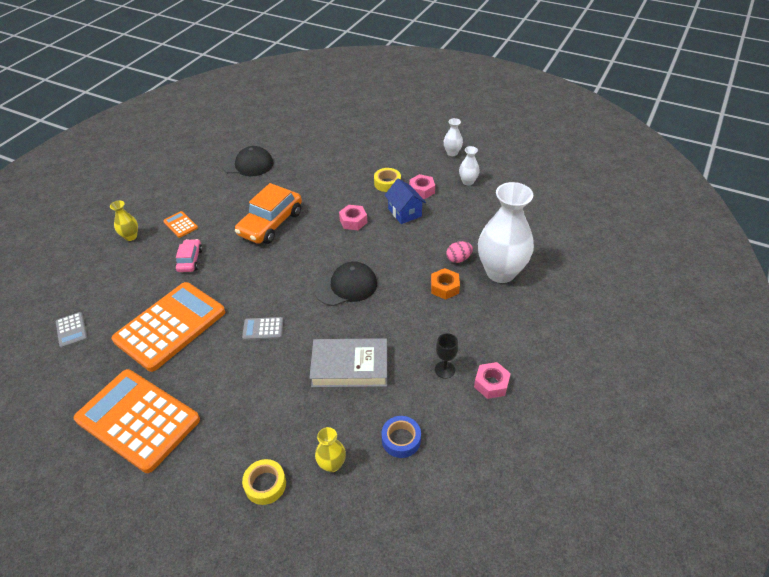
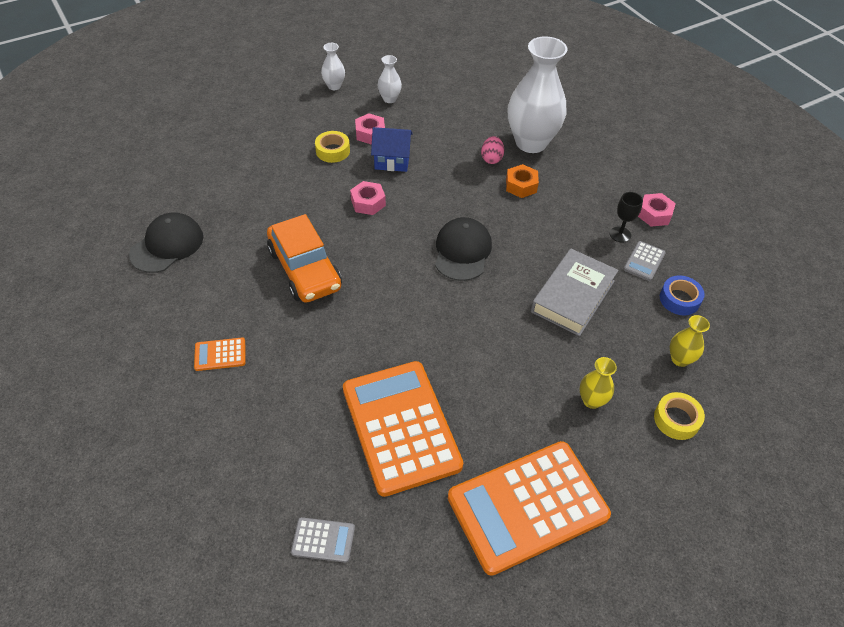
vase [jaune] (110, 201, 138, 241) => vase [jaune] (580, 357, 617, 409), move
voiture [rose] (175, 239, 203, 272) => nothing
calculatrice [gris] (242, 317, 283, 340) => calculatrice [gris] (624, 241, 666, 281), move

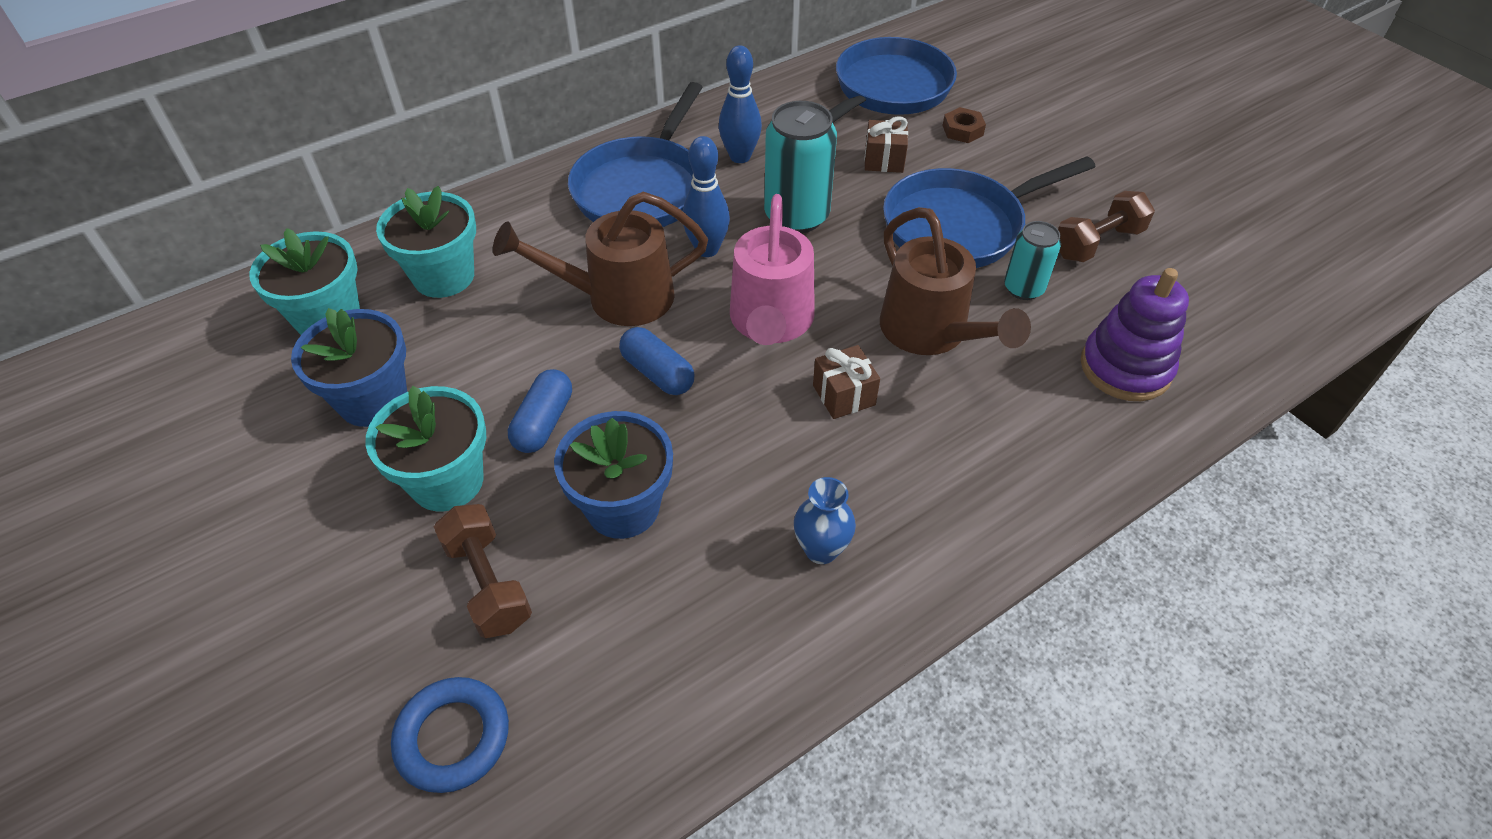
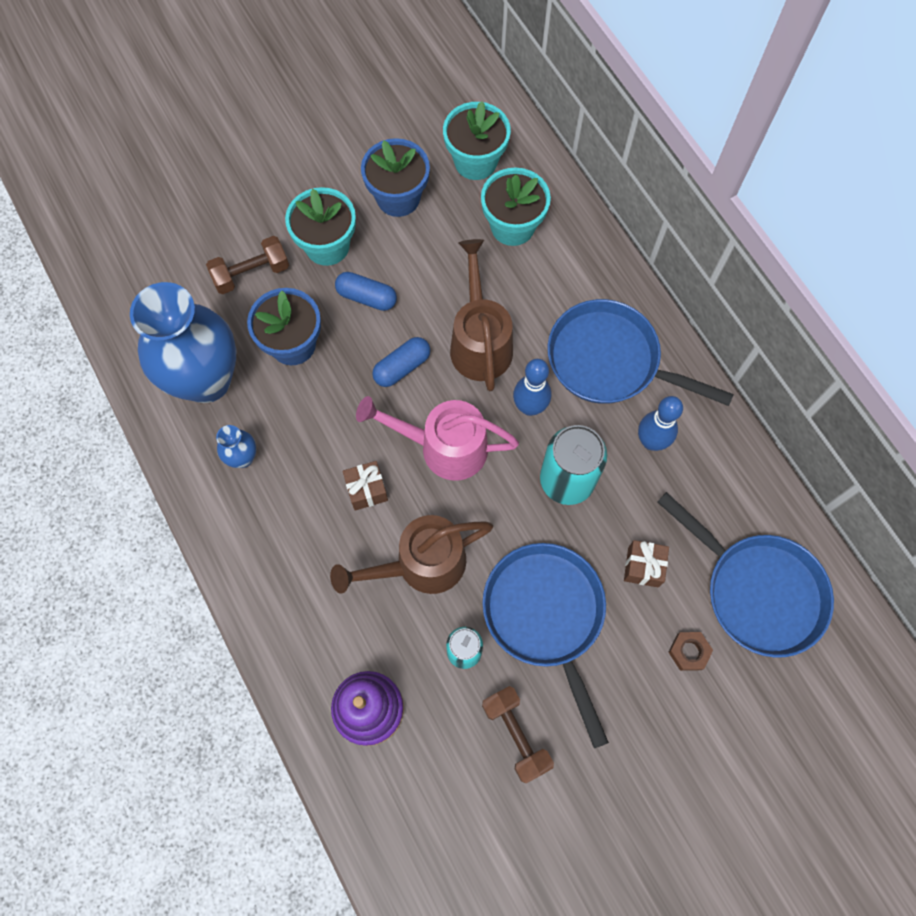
anneau [bleu] (391, 677, 509, 793) => nothing
nothing => vase [bleu] (130, 282, 236, 403)

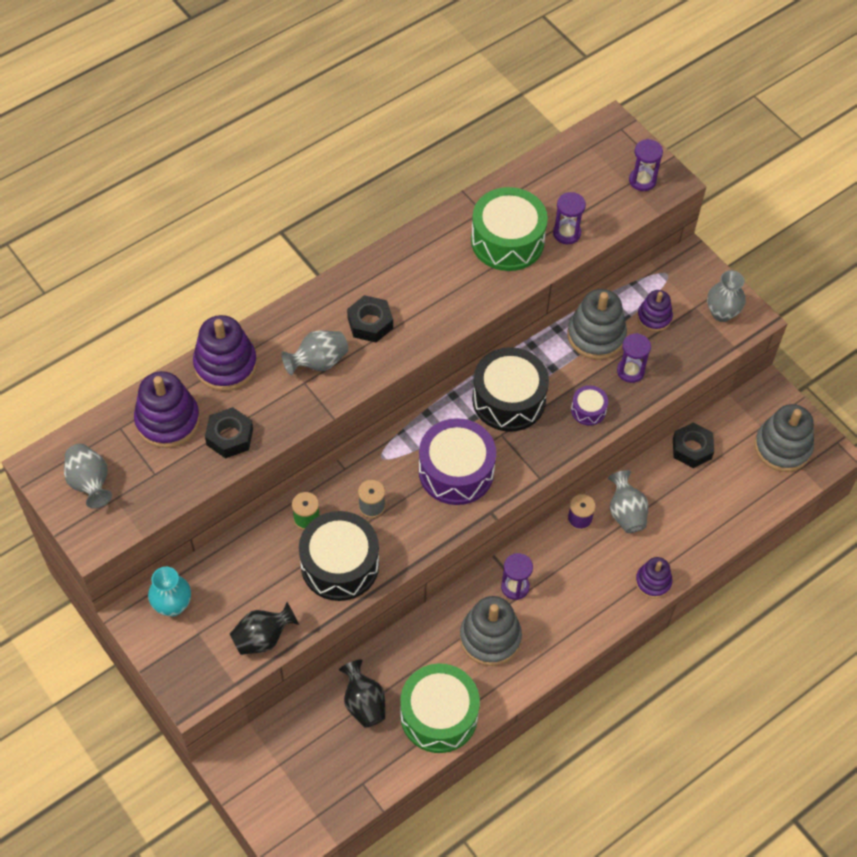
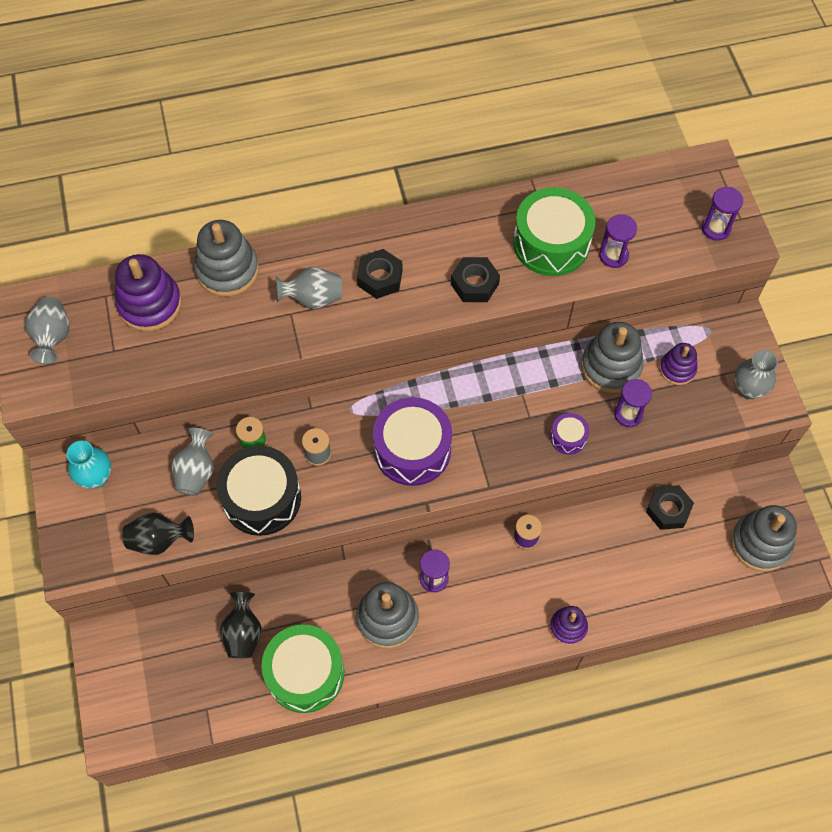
jouet à empiler [violet] (193, 315, 257, 391) => jouet à empiler [gris] (194, 220, 259, 297)
tambour [noir] (472, 347, 549, 432) => nothing
écrou [noir] (205, 407, 253, 459) => écrou [noir] (451, 257, 500, 302), move
vase [gris] (608, 470, 648, 533) => vase [gris] (172, 428, 214, 496), move

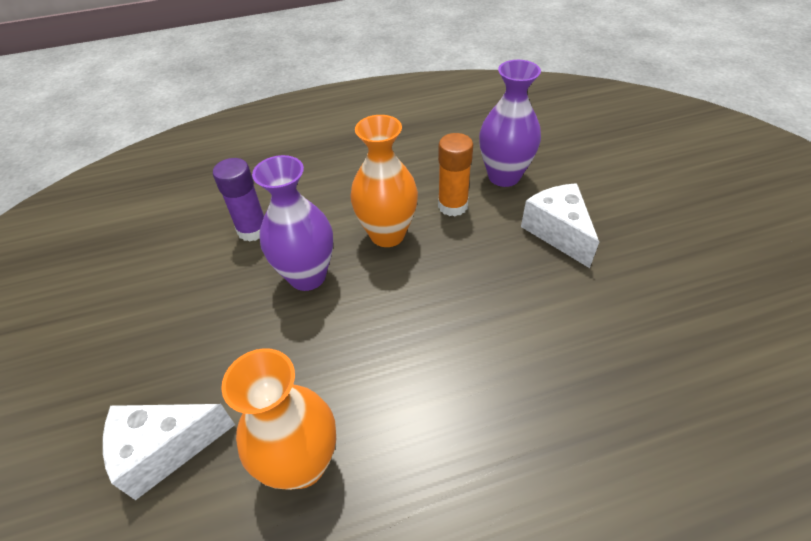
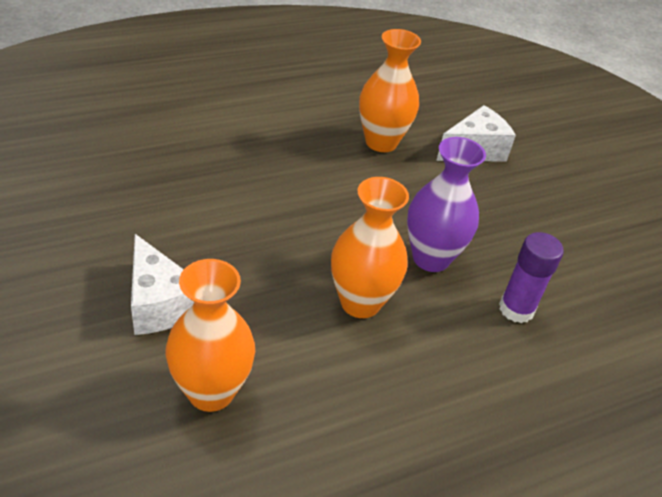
vase [violet] (479, 60, 541, 187) => vase [orange] (165, 259, 255, 412)
bâton de colle [orange] (438, 133, 473, 216) => nothing

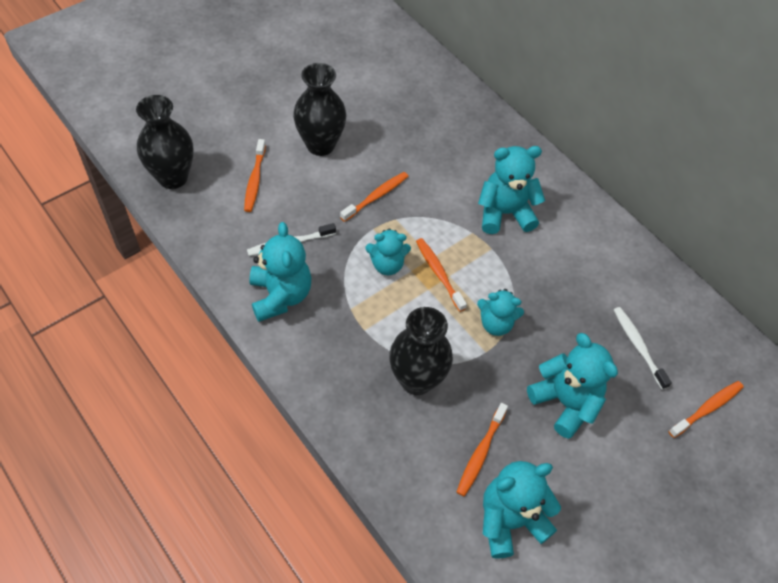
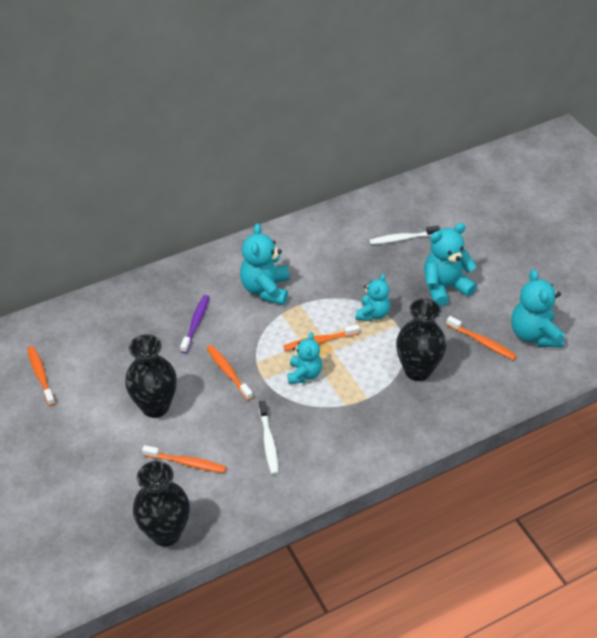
ours en peluche [turquoise] (249, 222, 311, 322) => nothing
brosse à dents [orange] (669, 381, 744, 438) => brosse à dents [orange] (28, 346, 55, 406), move
nothing => brosse à dents [violet] (180, 295, 210, 353)

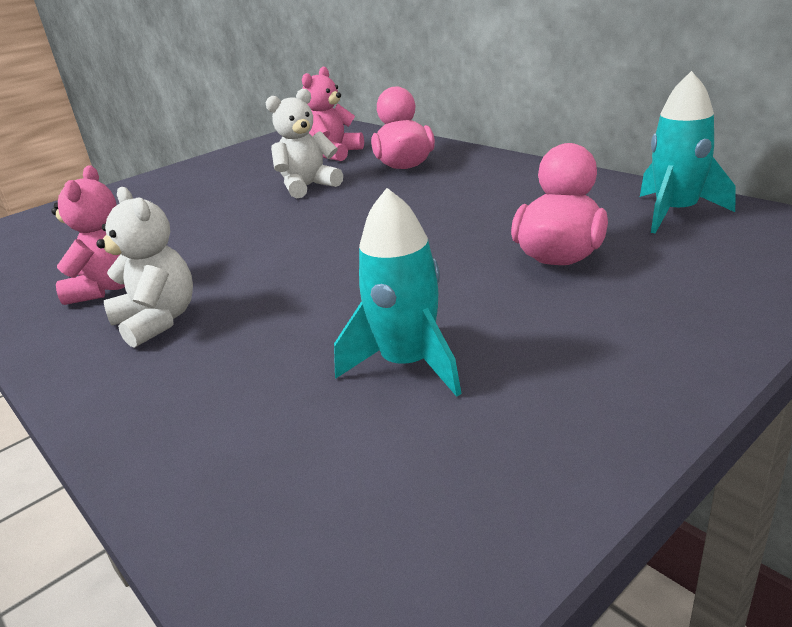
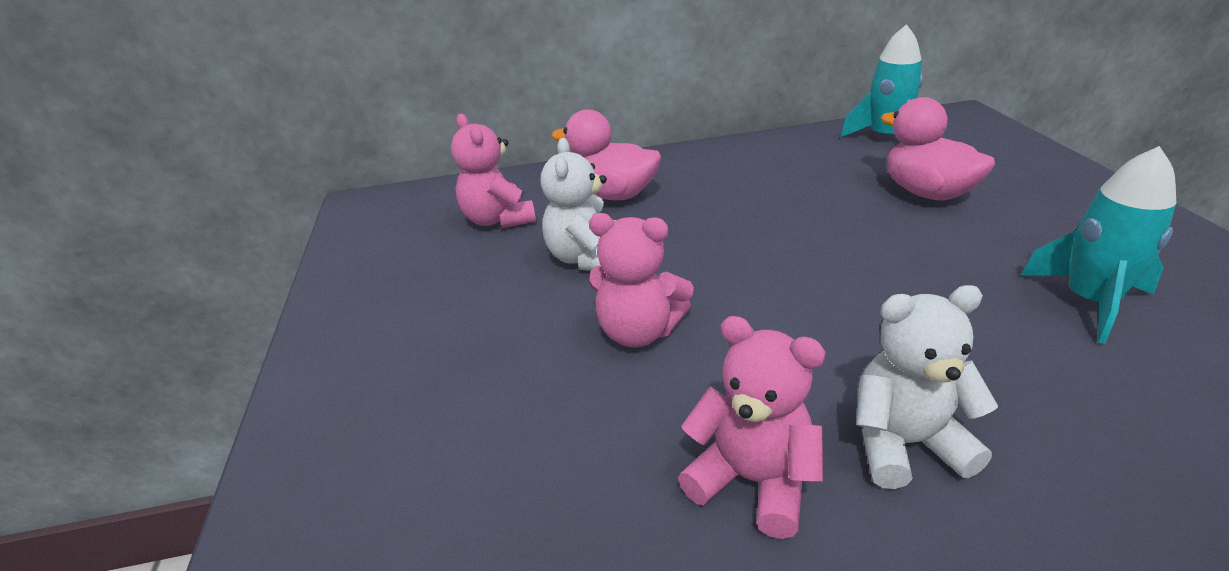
nothing => ours en peluche [rose] (589, 213, 694, 348)

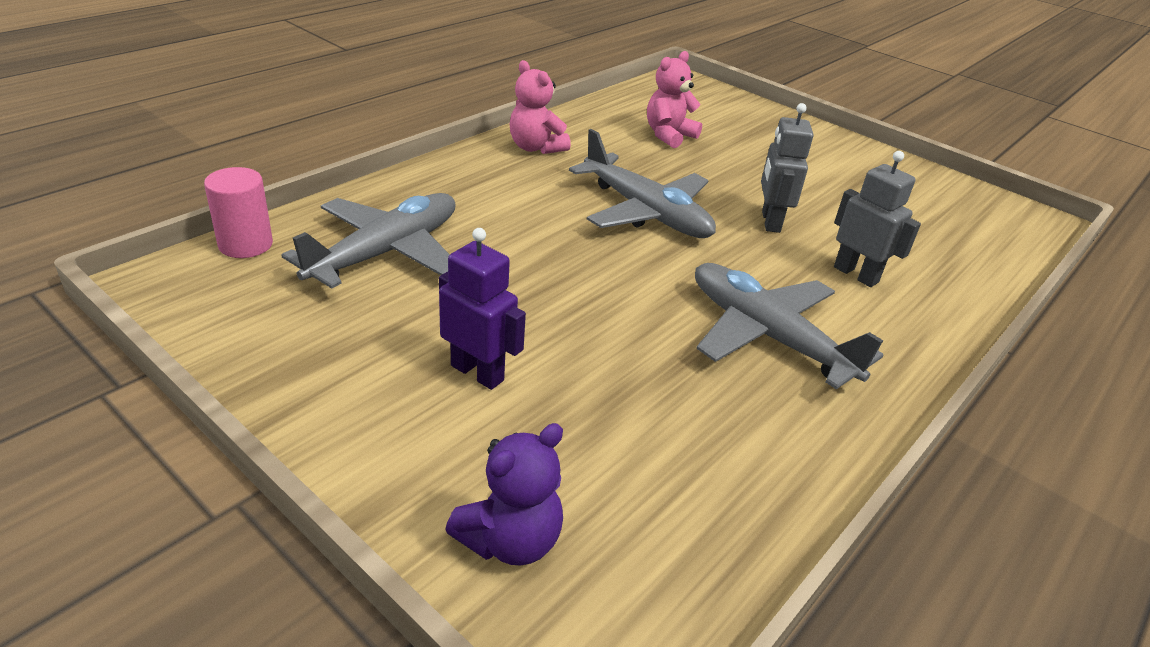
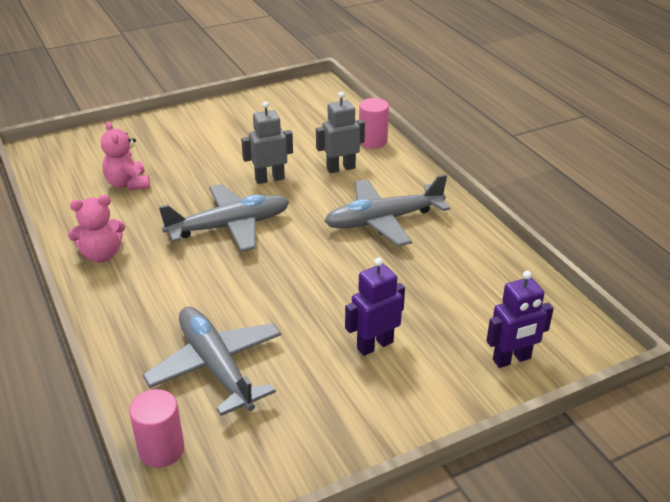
robot [gris] (761, 103, 814, 233) => robot [gris] (241, 101, 293, 184), 135 degrees clockwise
ours en peluche [violet] (445, 423, 563, 566) => robot [violet] (486, 271, 554, 368)
nothing => cylindre [rose] (359, 98, 389, 148)

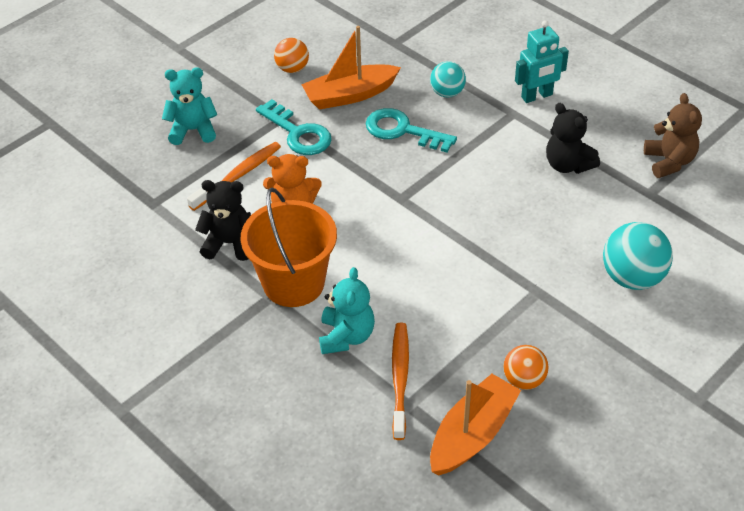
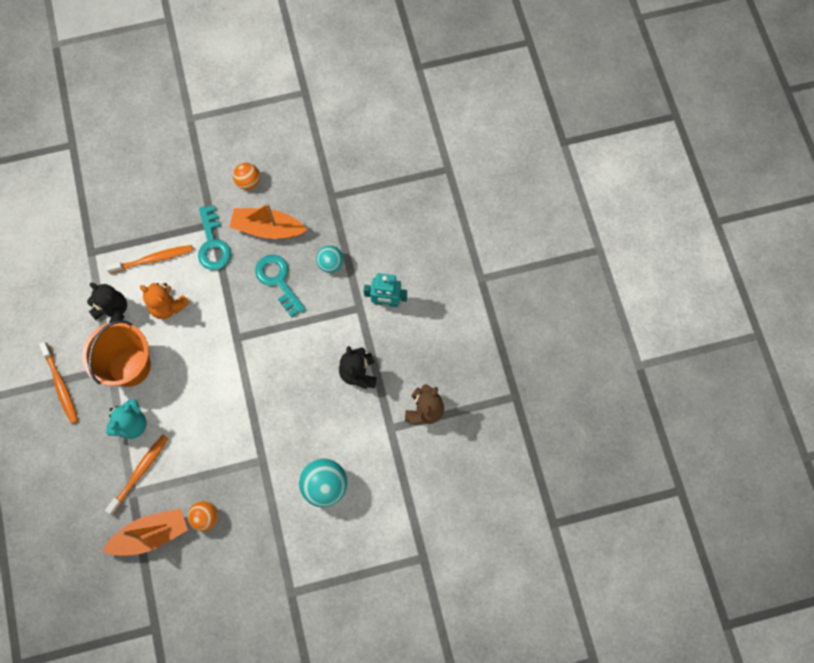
ours en peluche [turquoise] (162, 67, 217, 145) => nothing
nothing => brosse à dents [orange] (39, 341, 78, 424)

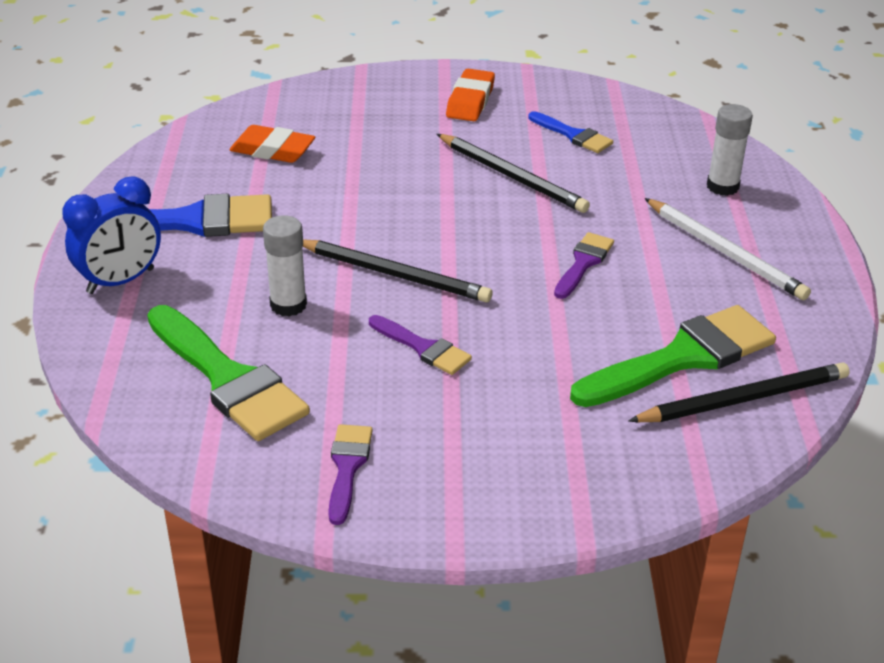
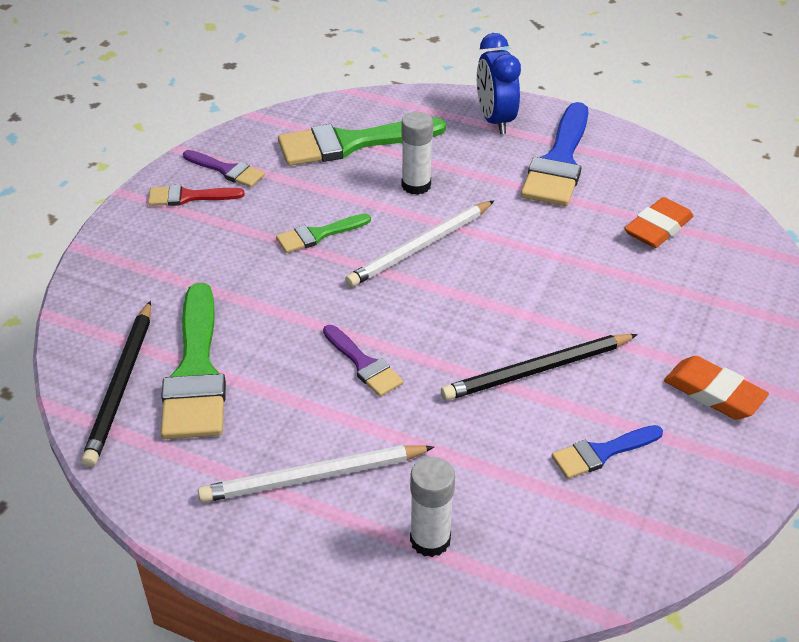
crayon [noir] (303, 239, 493, 303) => crayon [blanc] (345, 201, 494, 287)
pinceau [violet] (369, 315, 472, 375) => pinceau [vert] (276, 214, 371, 253)
nothing => pinceau [rouge] (148, 185, 244, 206)

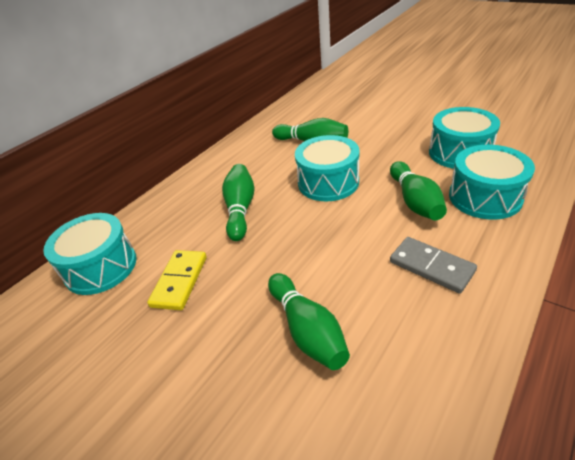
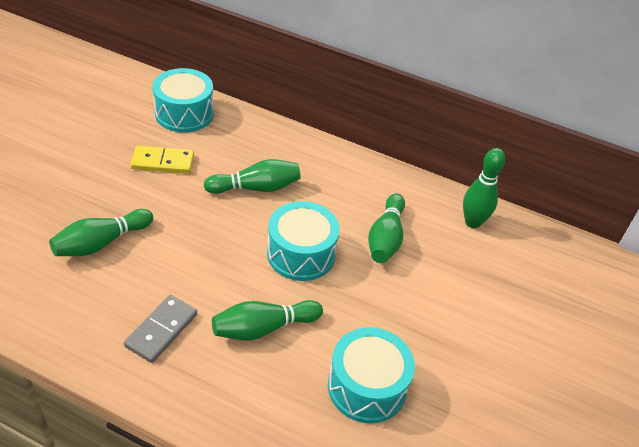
tambour [turquoise] (449, 145, 535, 220) => nothing
nothing => quille [vert] (463, 148, 505, 228)

